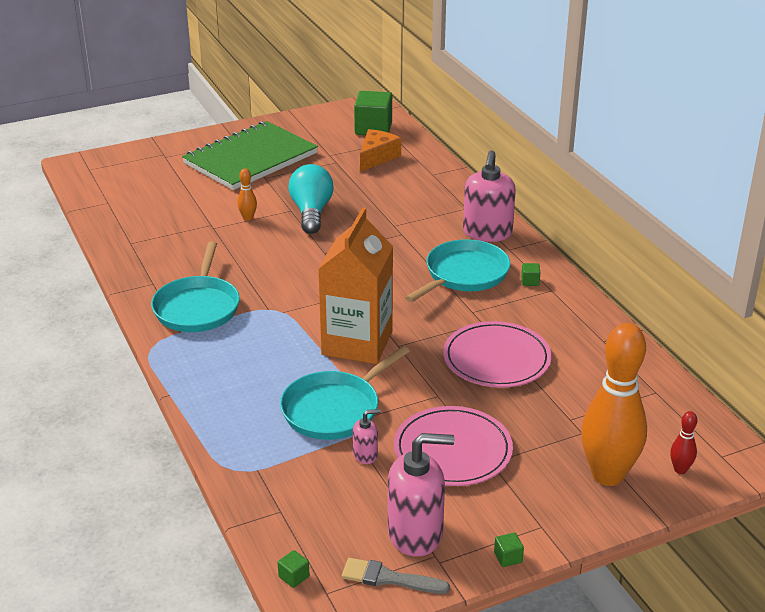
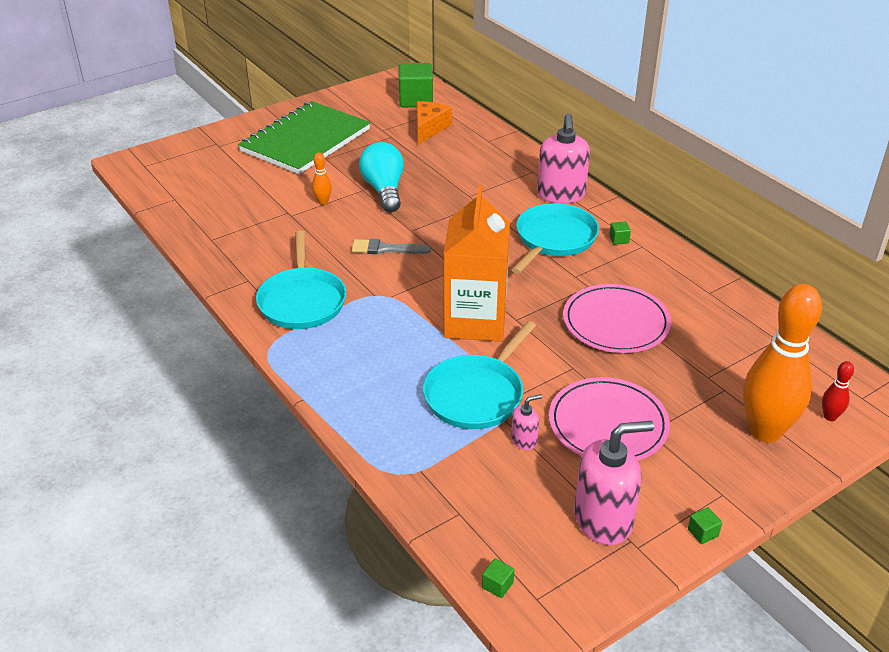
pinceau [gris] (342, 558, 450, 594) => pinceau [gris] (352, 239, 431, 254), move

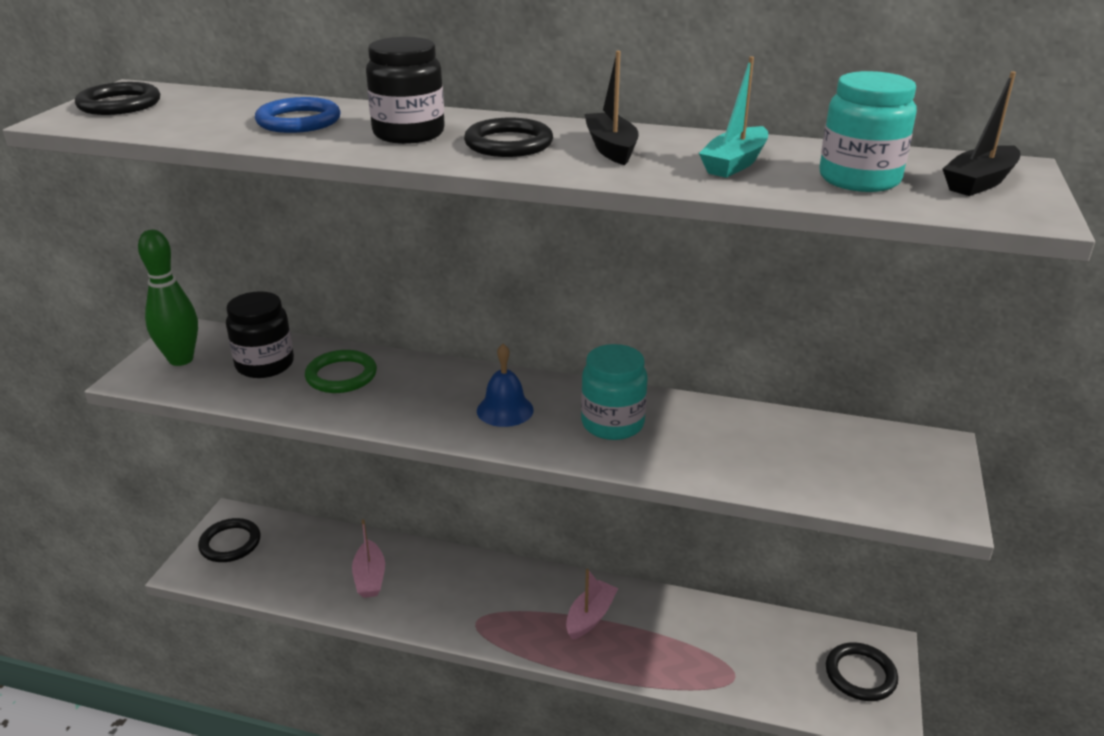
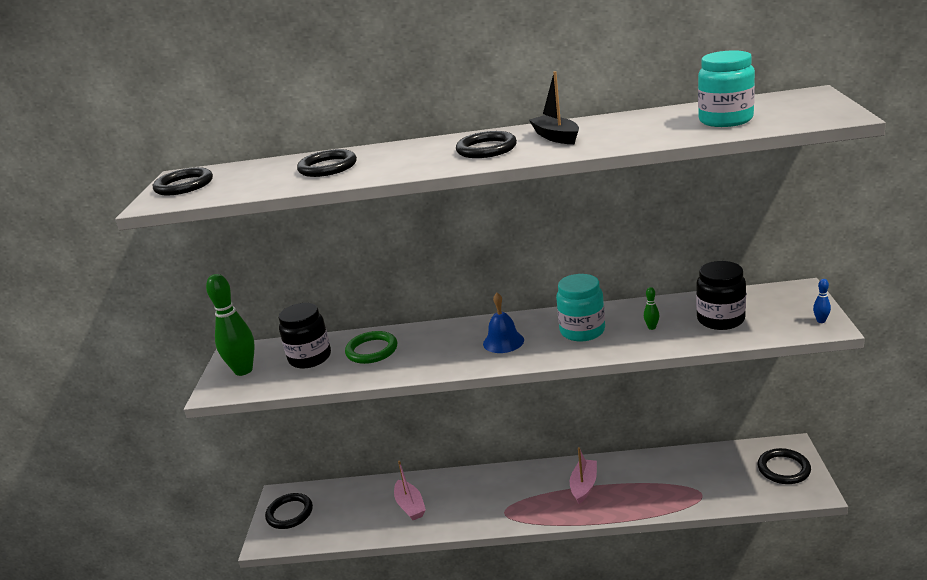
bocal [noir] (366, 37, 445, 144) => bocal [noir] (696, 261, 746, 330), move
bateau [turquoise] (699, 56, 768, 178) => nothing
bateau [noir] (943, 71, 1021, 196) => nothing
anneau [bleu] (255, 97, 341, 133) => anneau [noir] (297, 149, 357, 177)
nothing => quille [bleu] (813, 279, 831, 323)
nothing => quille [vert] (644, 287, 659, 330)

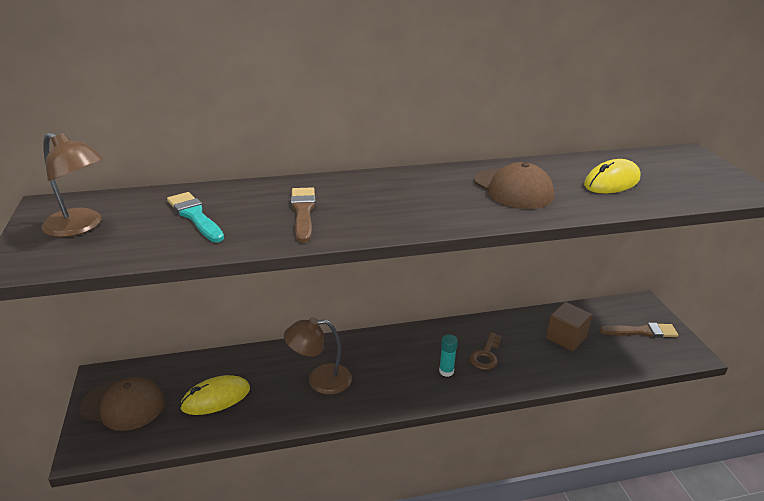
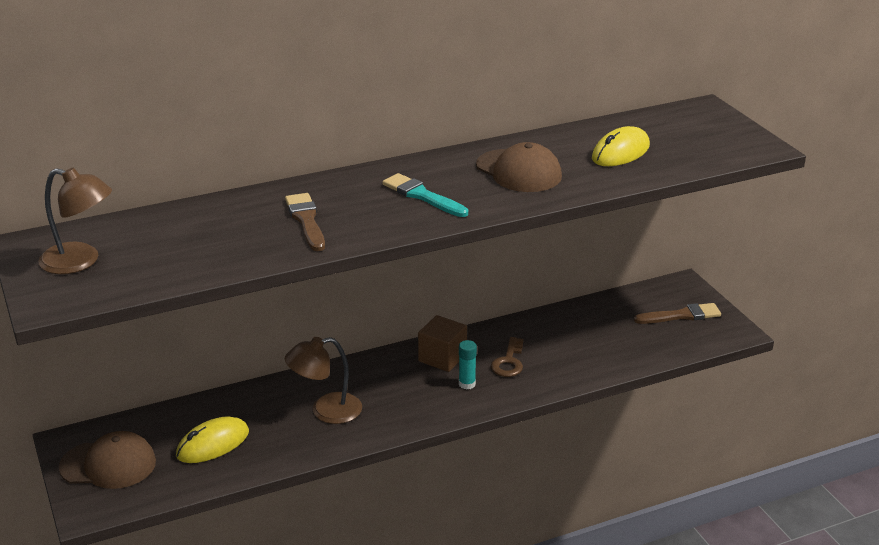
pinceau [turquoise] (167, 192, 224, 242) => pinceau [turquoise] (382, 173, 468, 217), move
cube [marron] (546, 302, 592, 351) => cube [marron] (418, 315, 467, 372), move

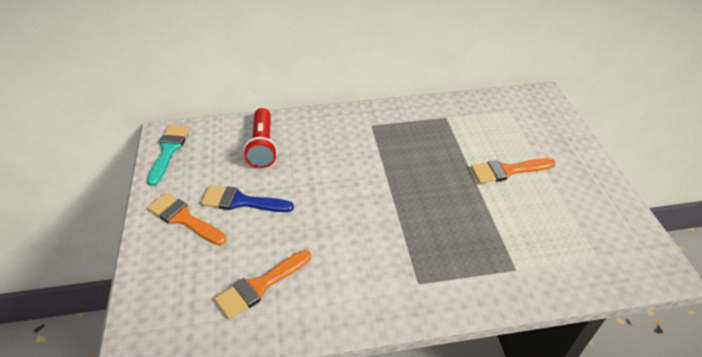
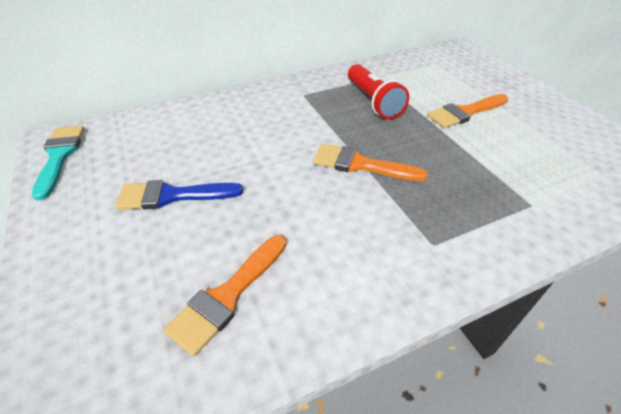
lampe de poche [rouge] (244, 108, 277, 168) => lampe de poche [rouge] (348, 64, 409, 119), move
pinceau [orange] (147, 193, 226, 245) => pinceau [orange] (313, 144, 428, 181), move

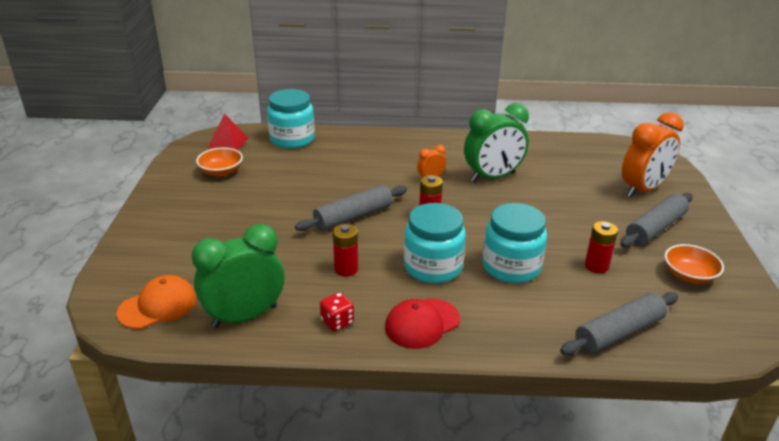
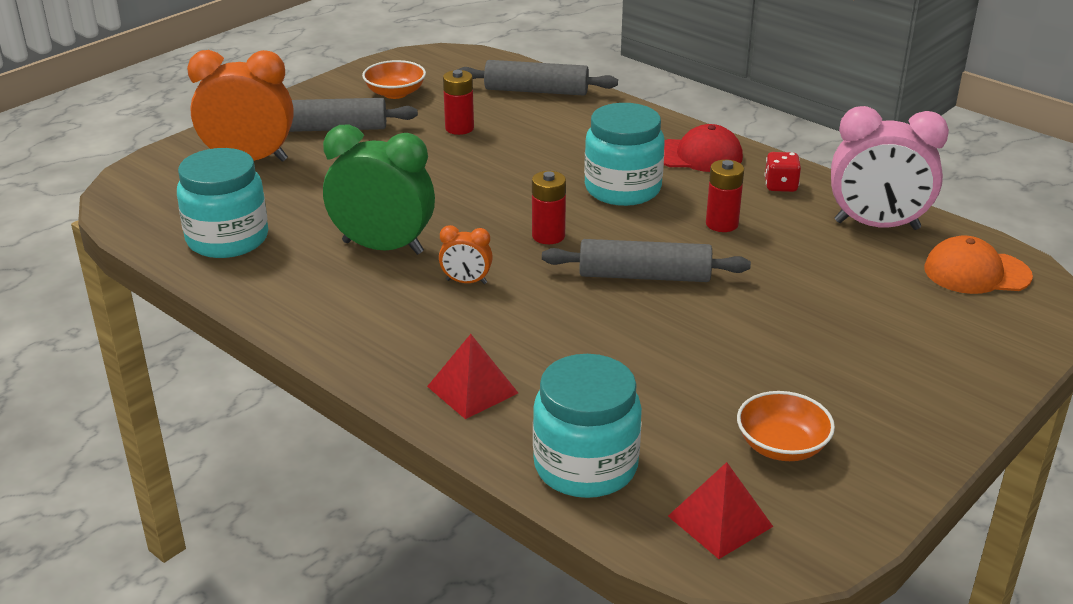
bocal [turquoise] (483, 203, 547, 283) => bocal [turquoise] (177, 148, 268, 258), move
réveil [vert] (191, 224, 284, 328) => réveil [rose] (831, 106, 949, 230)
nothing => pyramide [rouge] (427, 334, 518, 419)

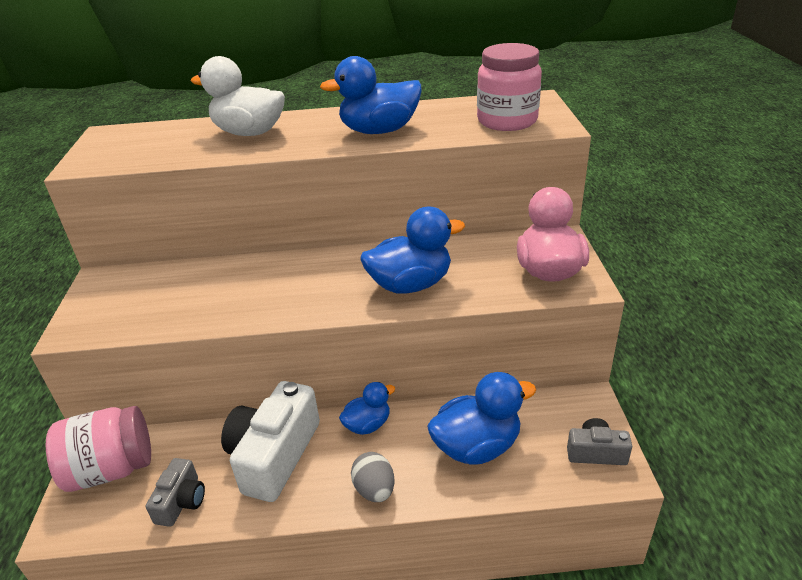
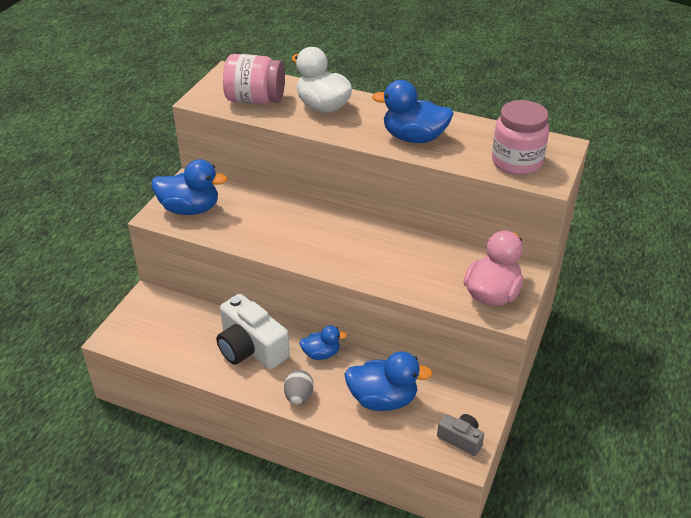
canard [bleu] (361, 207, 465, 294) => canard [bleu] (152, 159, 227, 215), move
appareil photo [blanc] (221, 381, 320, 502) => appareil photo [blanc] (216, 294, 290, 370), 90 degrees counterclockwise
bocal [rose] (46, 406, 151, 492) => bocal [rose] (223, 54, 285, 104), move
appareil photo [gris] (146, 458, 205, 527) => nothing

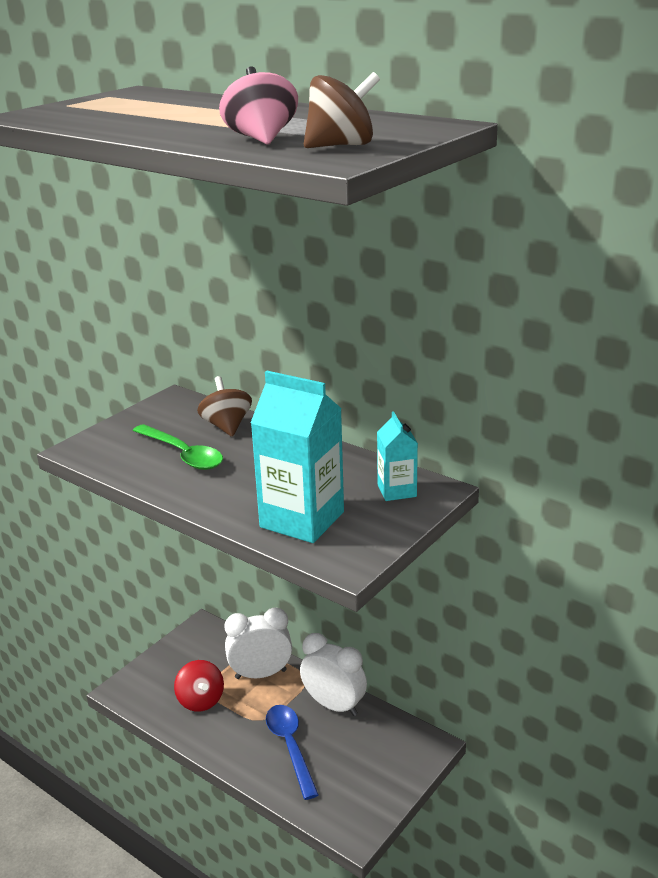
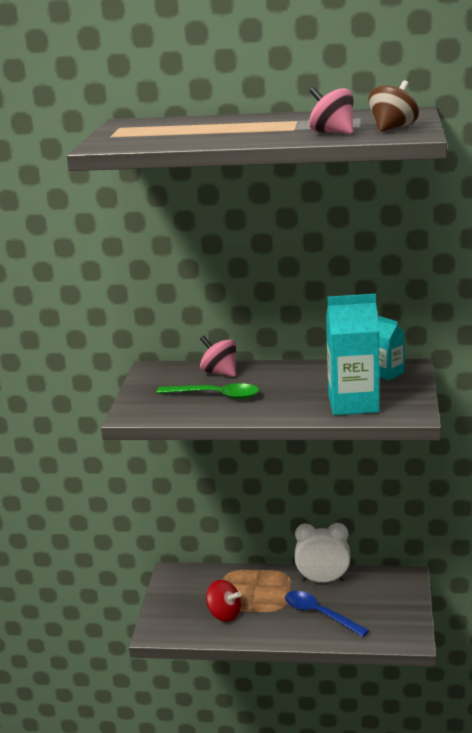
toupie [marron] (197, 376, 252, 437) => toupie [rose] (200, 336, 236, 377)
réveil [blanc] (225, 607, 292, 679) => nothing

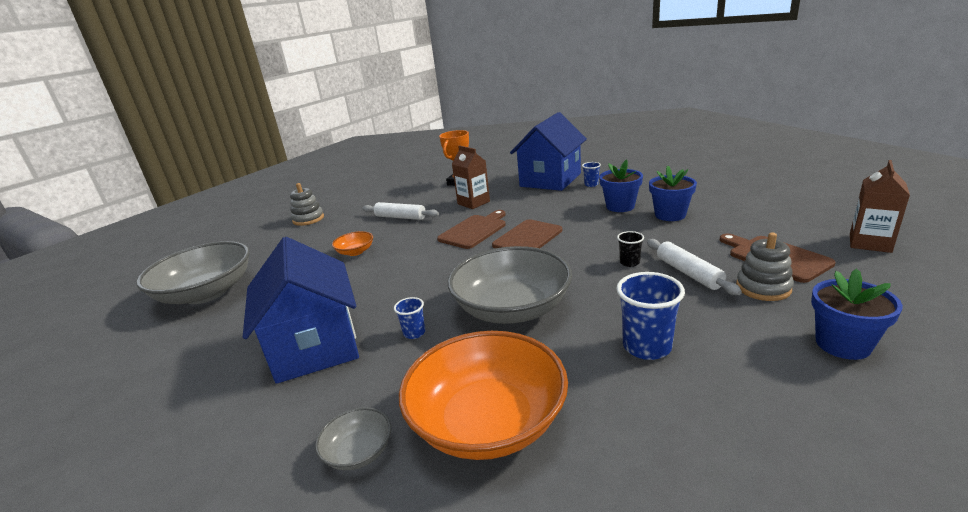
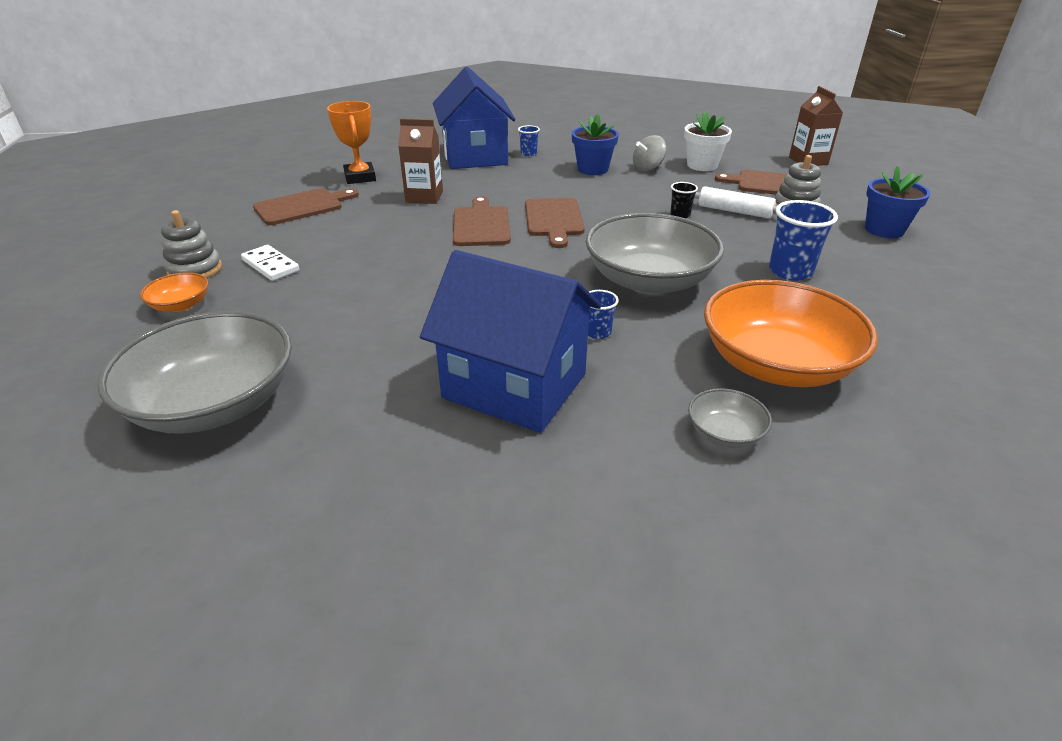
pot de fleurs [bleu] (649, 165, 697, 221) => toupie [gris] (633, 135, 667, 171)
rouleau à pâtisserie [blanc] (362, 202, 439, 220) => nothing
bol [orange] (332, 231, 373, 256) => bol [orange] (140, 272, 208, 312), move
nothing => pot de fleurs [blanc] (684, 111, 732, 171)
nothing => planche à découper [marron] (253, 188, 359, 225)
nothing => domino [blanc] (241, 245, 299, 281)

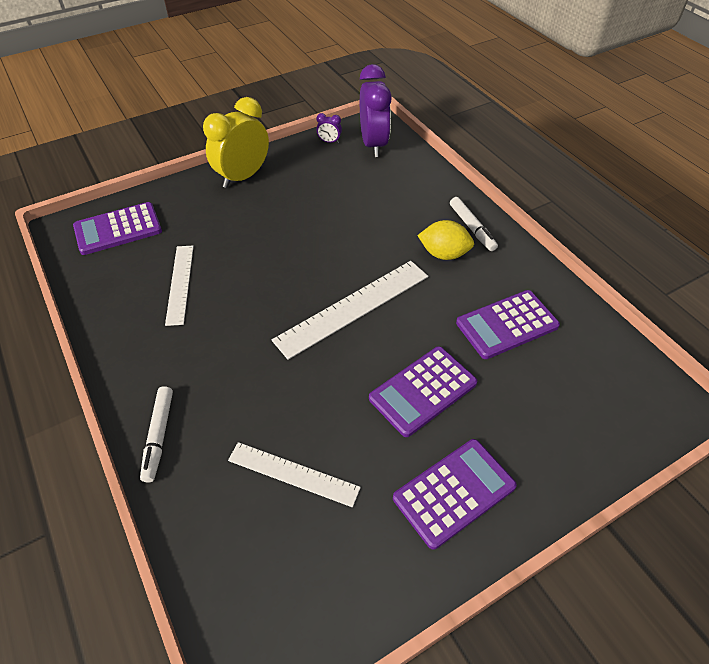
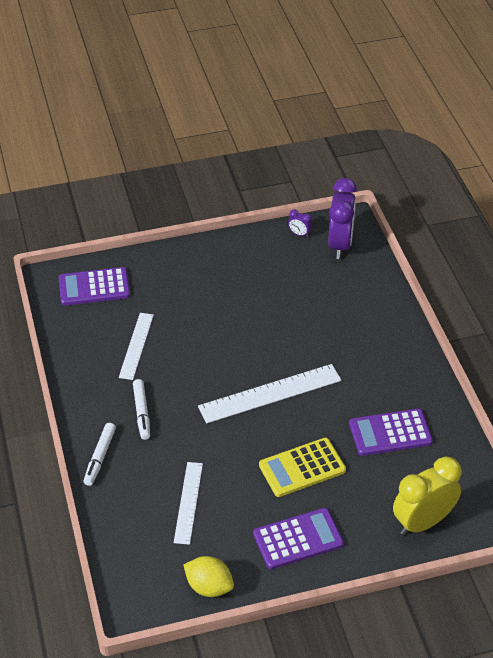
réveil [jaune] (203, 97, 269, 188) => réveil [jaune] (393, 456, 462, 535), move
feutre [blanc] (450, 197, 498, 251) => feutre [blanc] (133, 379, 150, 440), move
citron [jaune] (417, 220, 474, 260) => citron [jaune] (184, 556, 234, 597), move
calculatrice [violet] (369, 346, 477, 437) => calculatrice [jaune] (259, 438, 346, 497)
règle [blanc] (228, 442, 361, 507) => règle [blanc] (174, 462, 203, 545), 60 degrees clockwise

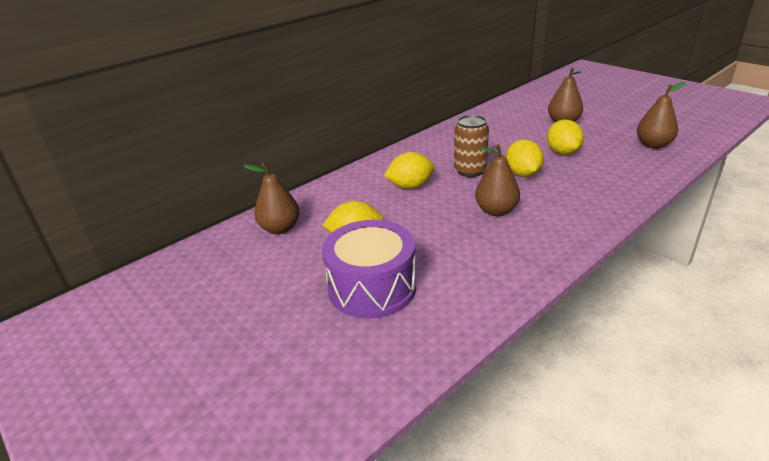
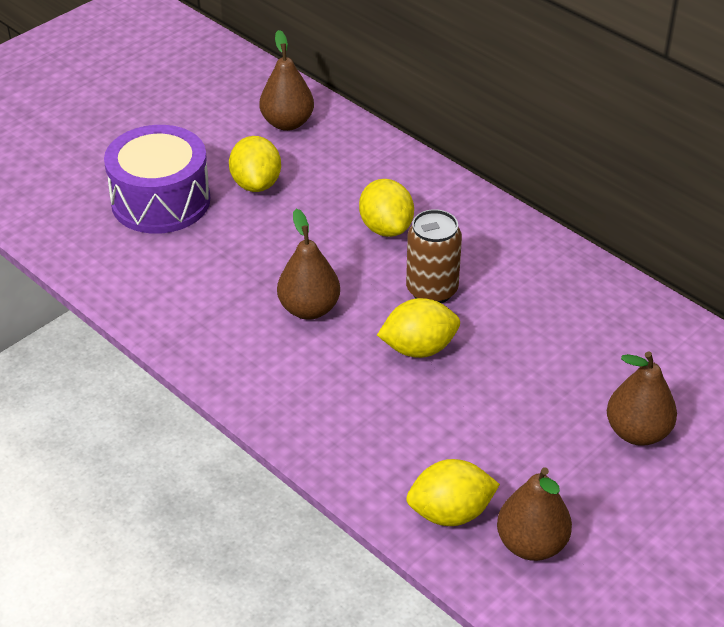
citron [jaune] (547, 120, 584, 155) => citron [jaune] (406, 459, 500, 526), move

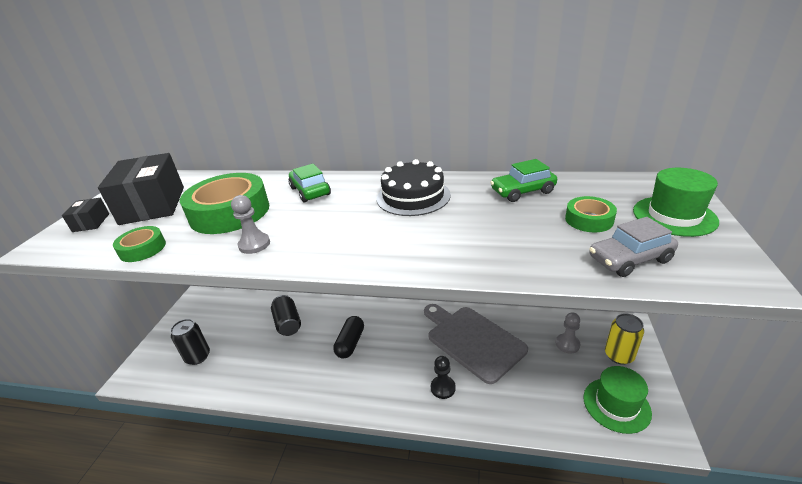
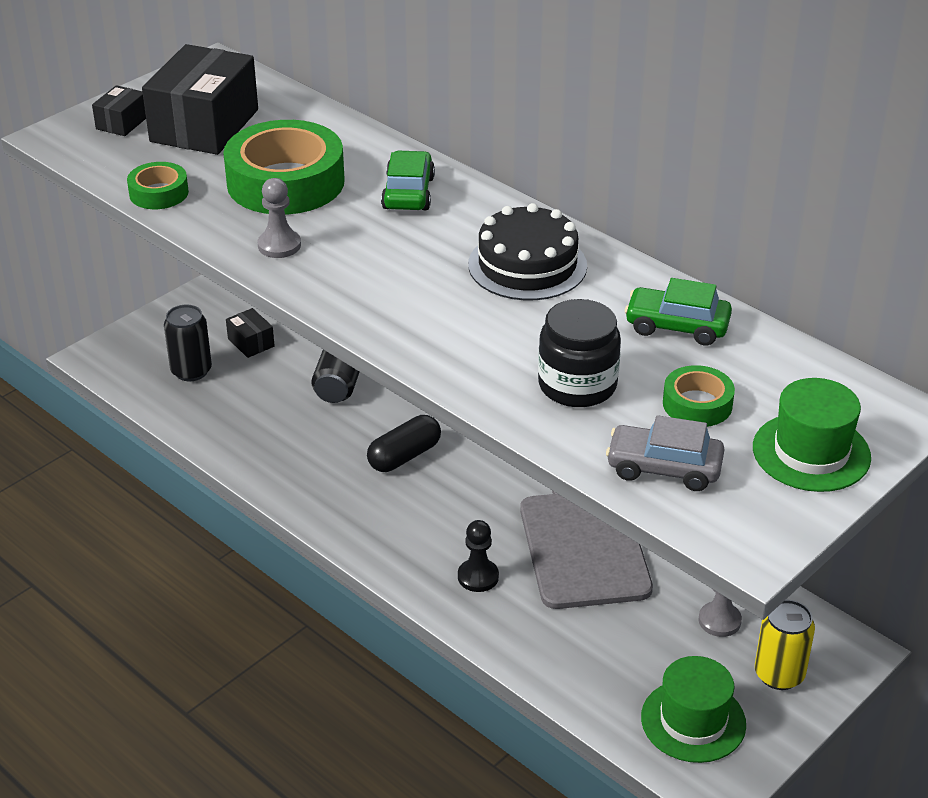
nothing => bocal [noir] (538, 299, 621, 407)
nothing => boîte [noir] (226, 308, 275, 358)

